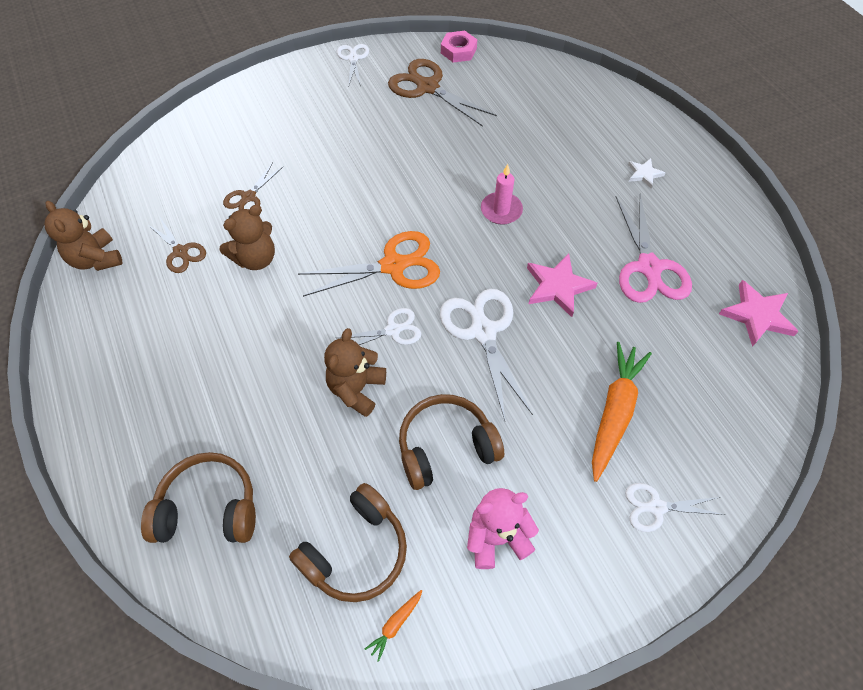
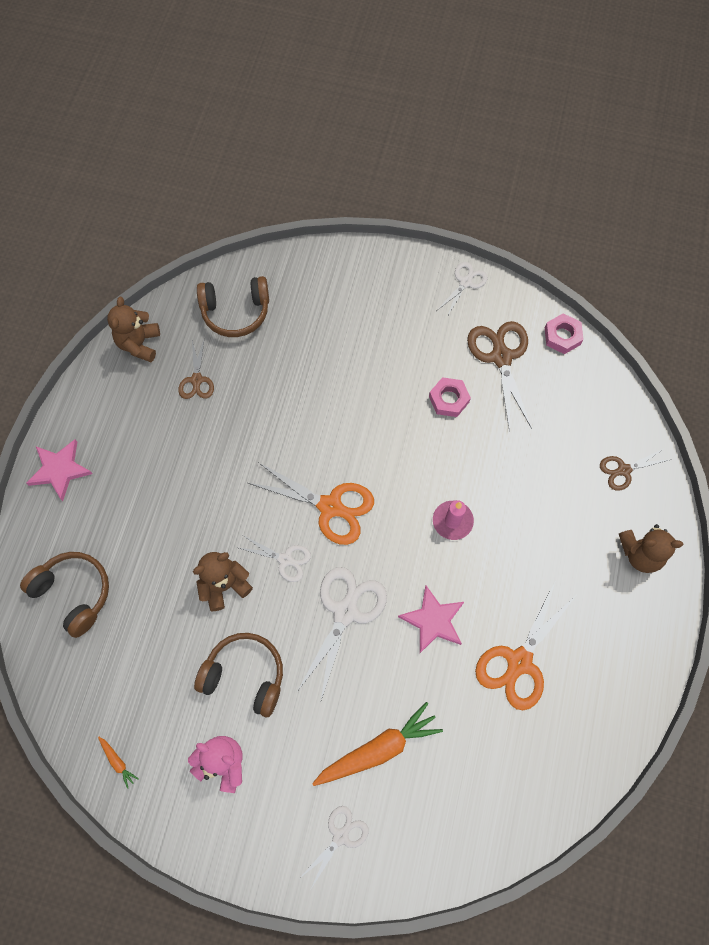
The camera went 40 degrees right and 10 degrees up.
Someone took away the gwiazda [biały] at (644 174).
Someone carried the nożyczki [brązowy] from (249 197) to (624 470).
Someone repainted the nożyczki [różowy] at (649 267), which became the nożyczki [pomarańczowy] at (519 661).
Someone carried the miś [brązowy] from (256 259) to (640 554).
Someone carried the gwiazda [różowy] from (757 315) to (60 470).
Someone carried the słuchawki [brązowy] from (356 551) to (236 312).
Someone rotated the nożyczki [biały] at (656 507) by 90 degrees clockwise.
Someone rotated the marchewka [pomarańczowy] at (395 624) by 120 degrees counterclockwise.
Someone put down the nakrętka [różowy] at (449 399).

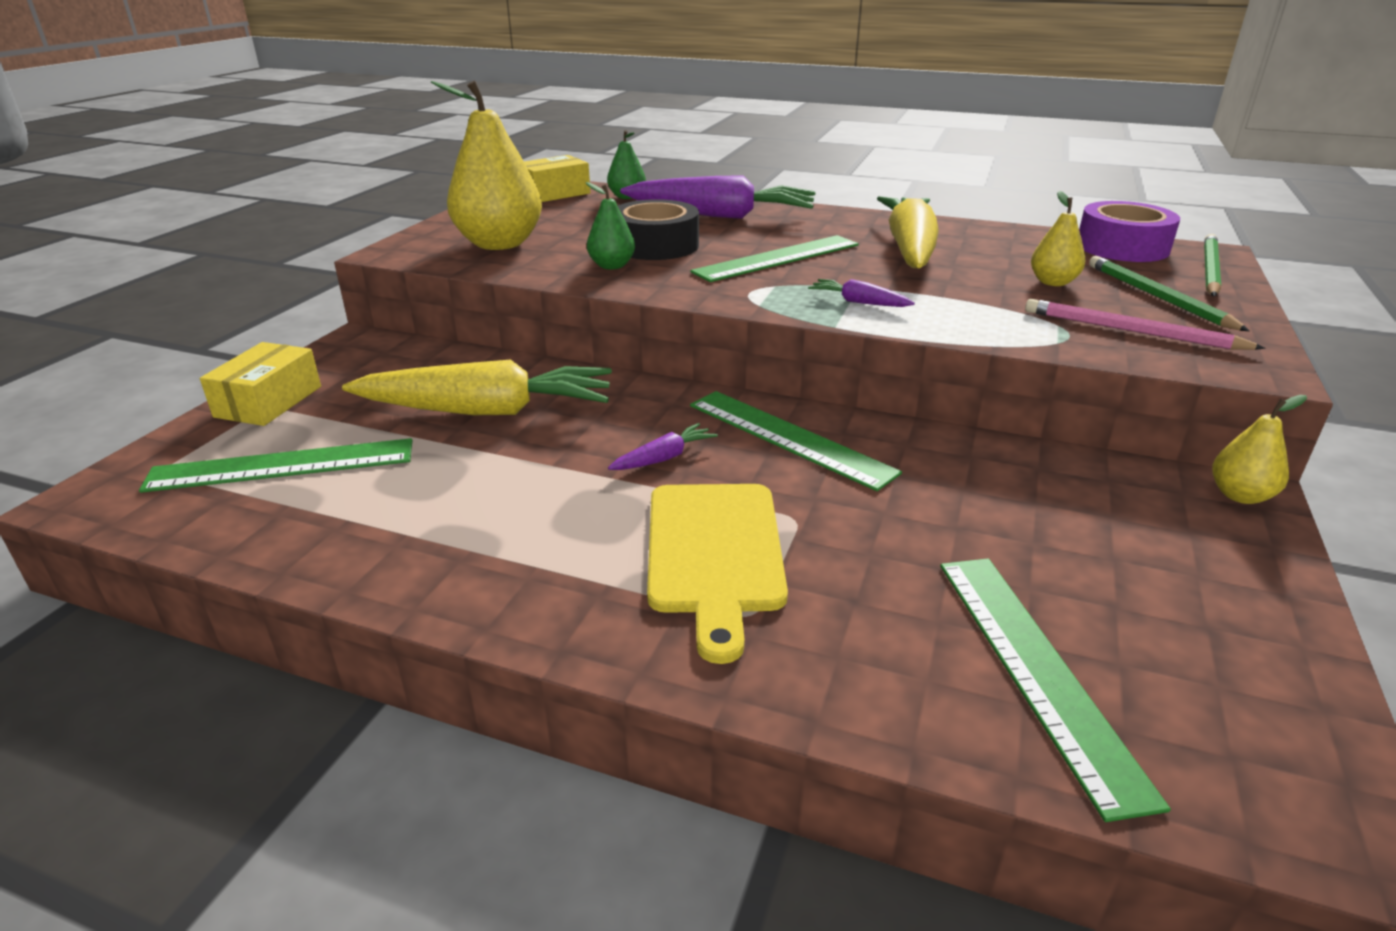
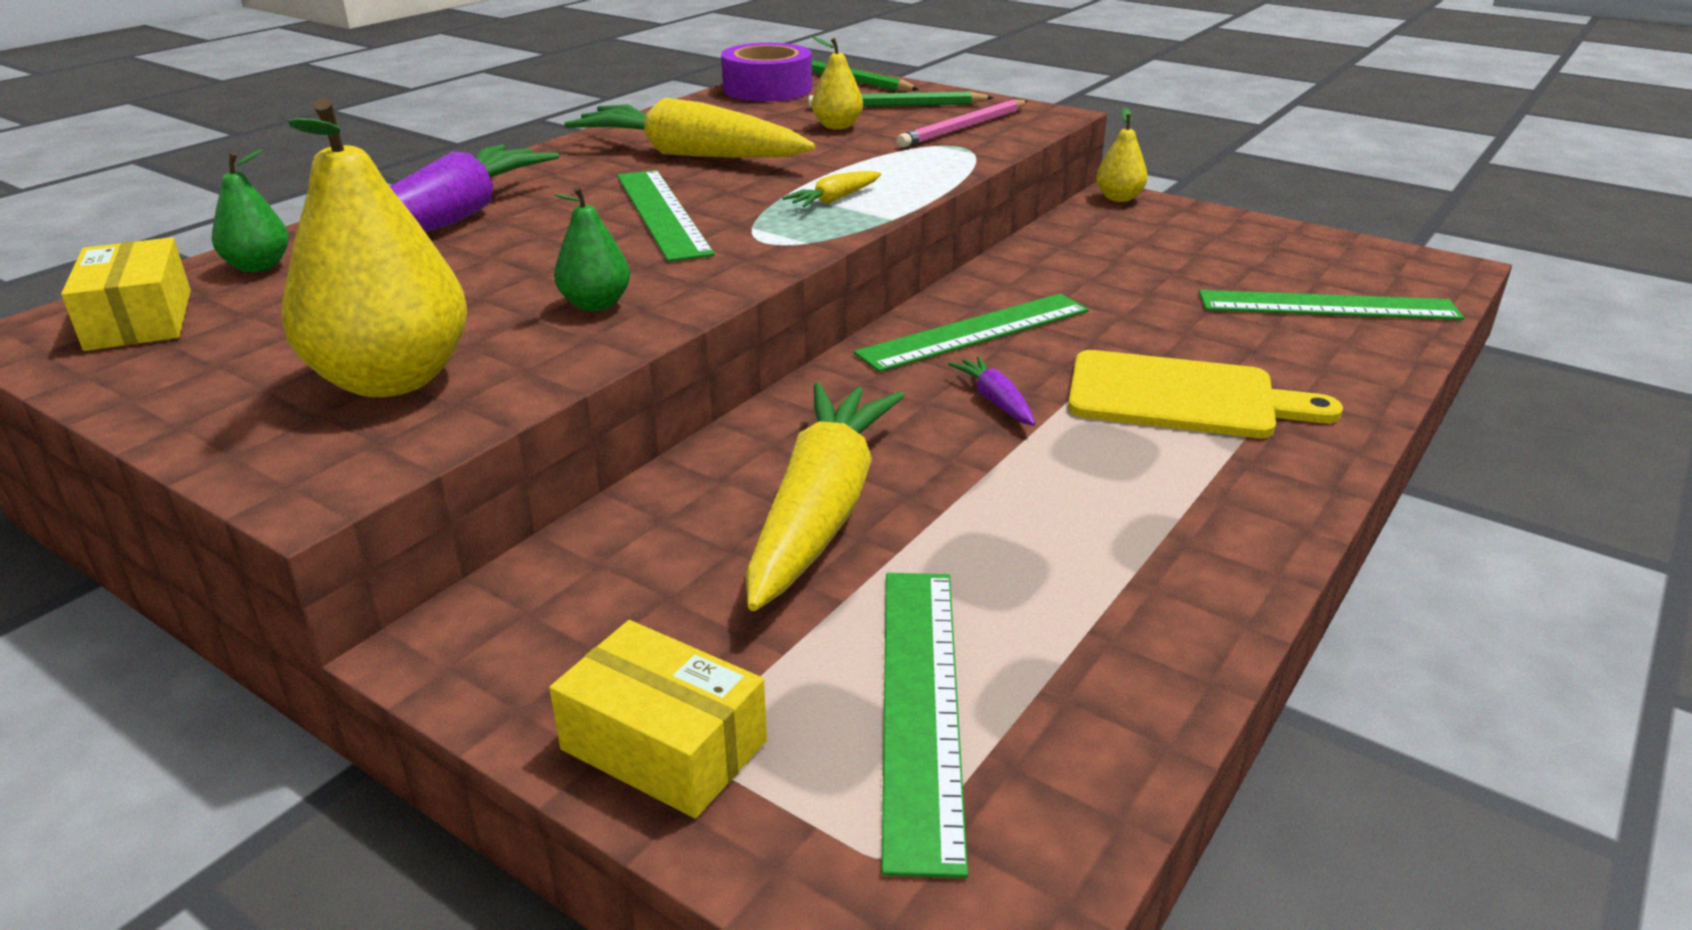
The camera went 75 degrees left and 0 degrees up.
Someone took away the taśma klejąca [czarny] at (655 245).
Someone repainted the marchewka [fioletowy] at (858 302), which became the marchewka [żółty] at (834 199).

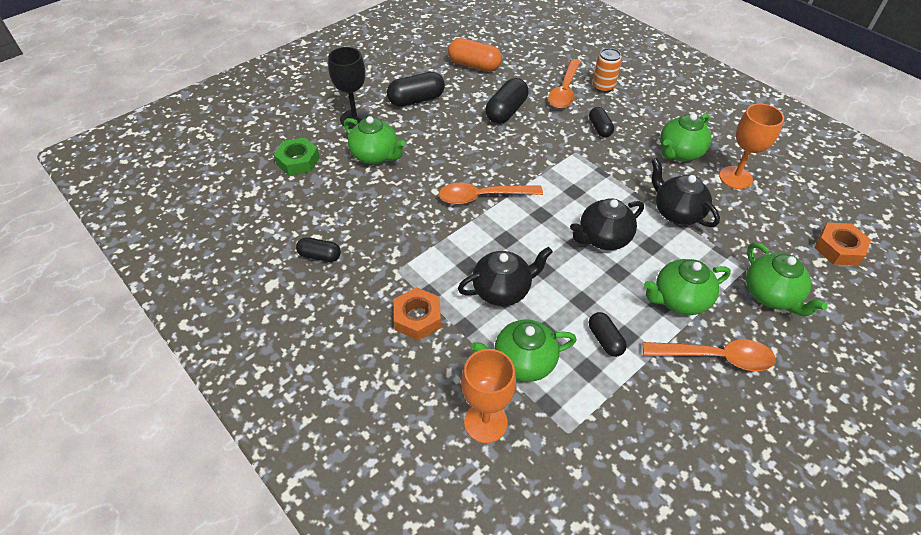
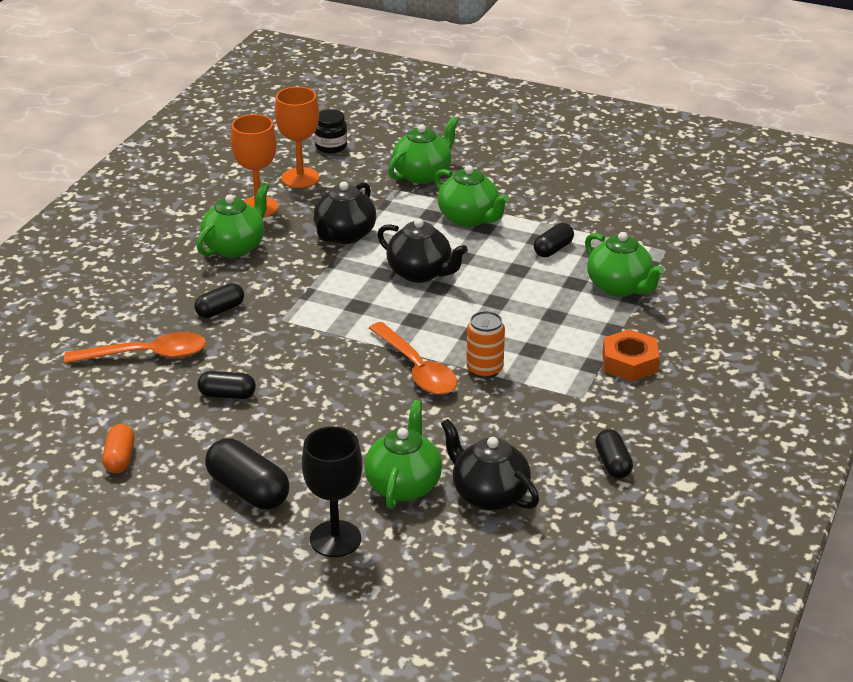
The camera went 115 degrees left and 15 degrees down.
Someone scaled the kapsułka [pomarańczowy] at (474 65) by 0.61.
Someone carried the puszka [pomarańczowy] from (603 87) to (484 369).
Someone scaled the kapsułka [czarny] at (506 111) by 0.61.
Someone rotated the imbryk [zielony] at (679 153) by 75 degrees counterclockwise.
Someone took away the nakrętka [zielony] at (298 161).
Someone swapped the nakrętka [pomarańczowy] at (838 248) for the słoik [czarny] at (331 146).
Someone carried the imbryk [czarny] from (502 290) to (489 495).
Someone took away the łyżka [pomarańczowy] at (715 357).
Someone carried the kielich [pomarańczowy] from (485 422) to (300 178).

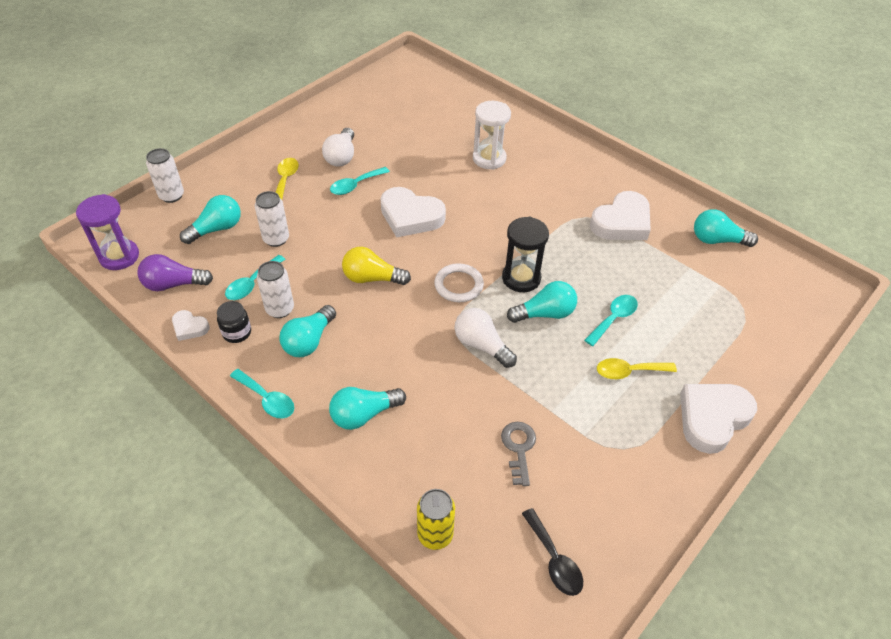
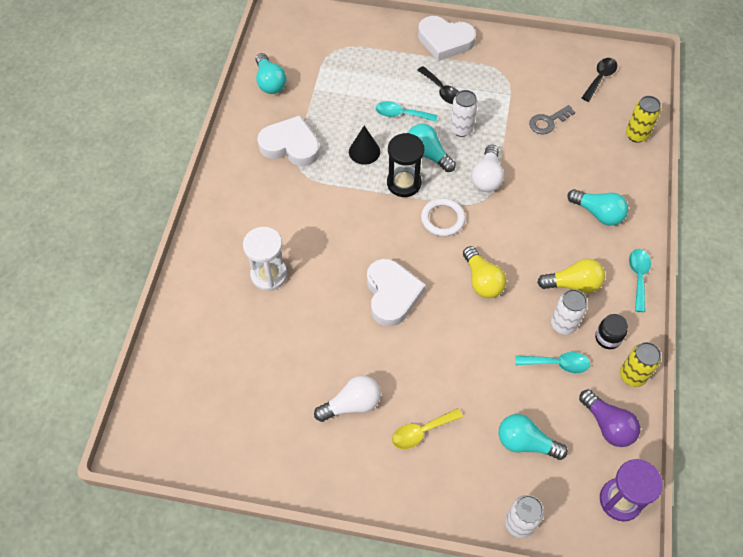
The camera went 120 degrees left and 10 degrees up.
Someone took away the łyżka [turkusowy] at (355 185).
Someone carried the puszka [biały] from (276 239) to (461 129).
Someone repainted the żarówka [turkusowy] at (309 341), which became the żarówka [żółty] at (573 284).
Someone swapped the serce [biały] at (189 327) for the puszka [żółty] at (632 375).
Someone repainted the łyżka [żółty] at (629 371), which became the łyżka [czarny] at (442 90).
Someone put down the stożek [czarny] at (364 151).

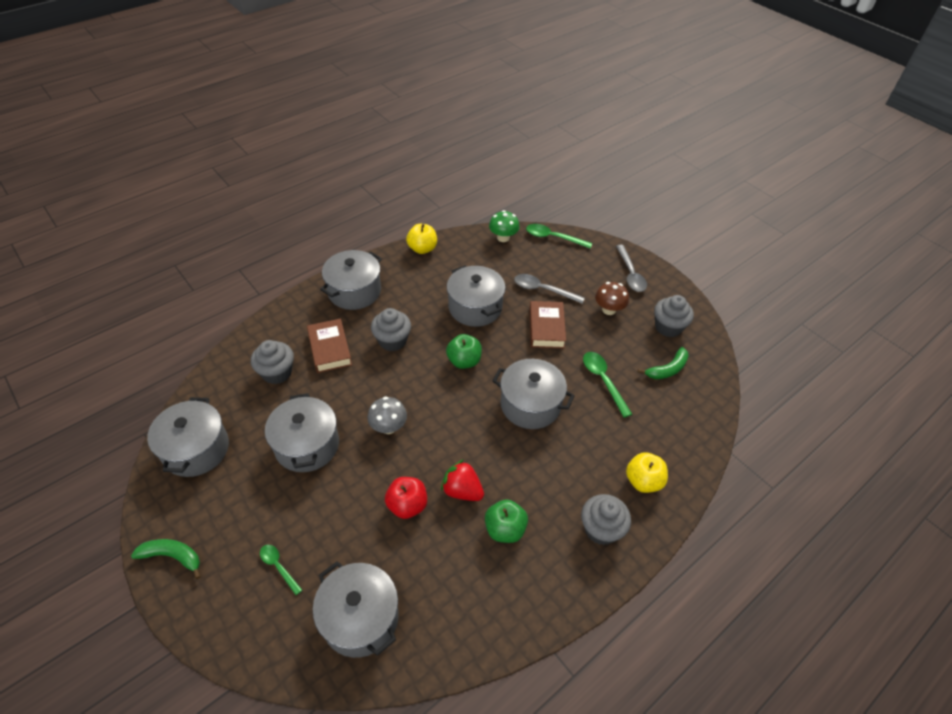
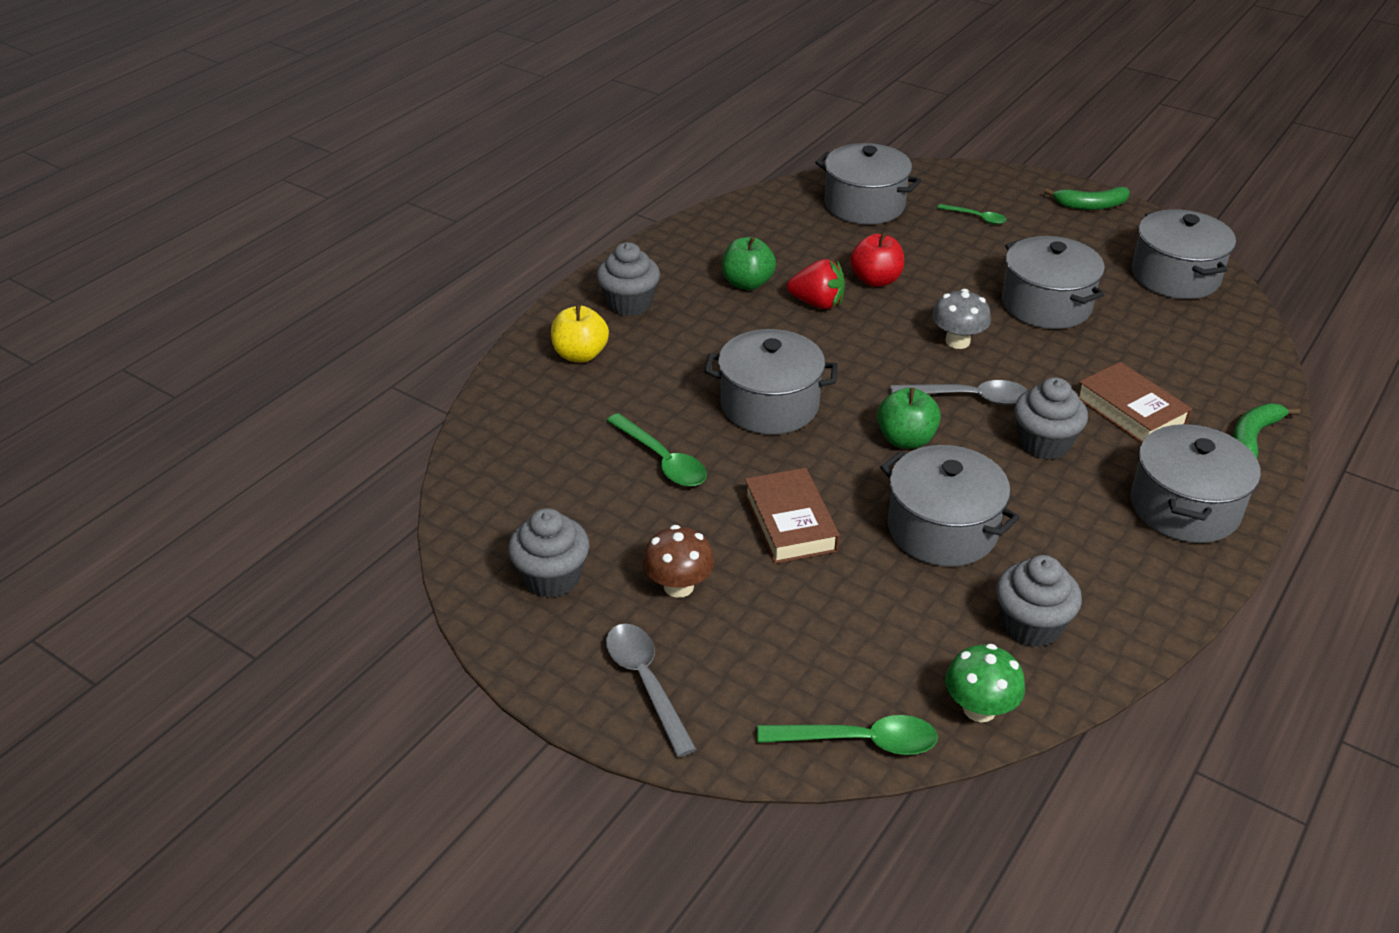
The camera went 165 degrees right and 10 degrees down.
Someone took away the jabłko [żółty] at (422 249).
Someone carried the łyżka [szary] from (543 290) to (969 398).
Someone carried the muffinka [szary] from (277 373) to (1031 625).
Someone carried the banan [zielony] from (667 369) to (1253 436).

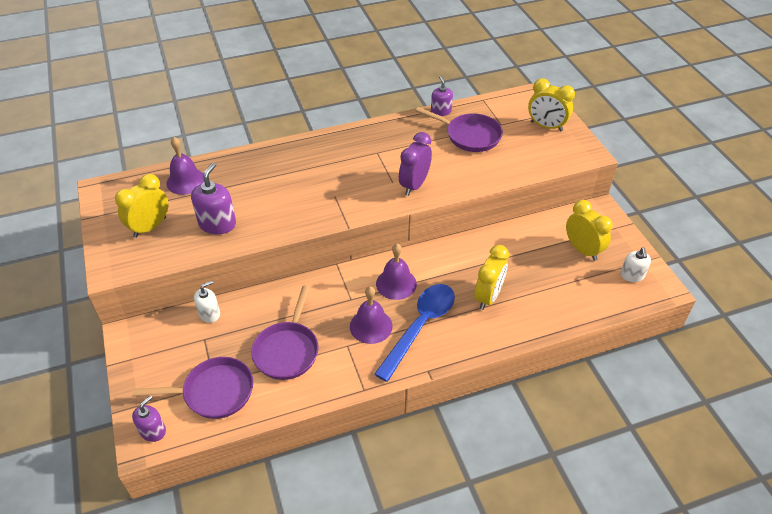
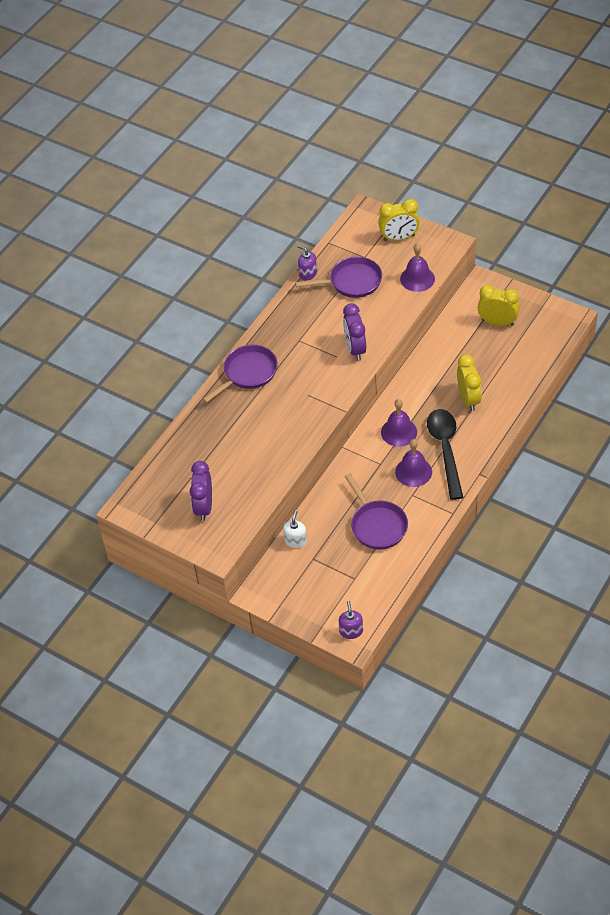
The camera went 35 degrees left and 5 degrees up.
Someone carried the dzwonek [fioletowy] from (186 181) to (417 278).
Someone took away the dozownik mydła [fioletowy] at (217 224).
Someone repainted the budzik [żółty] at (150 227), which became the budzik [fioletowy] at (204 507).
Someone took away the dozownik mydła [biały] at (632 275).
Someone repainted the łyżka [niebieski] at (420 327), which became the łyżka [czarny] at (446 450).
Someone carried the patelnia [fioletowy] from (214 392) to (248 373).

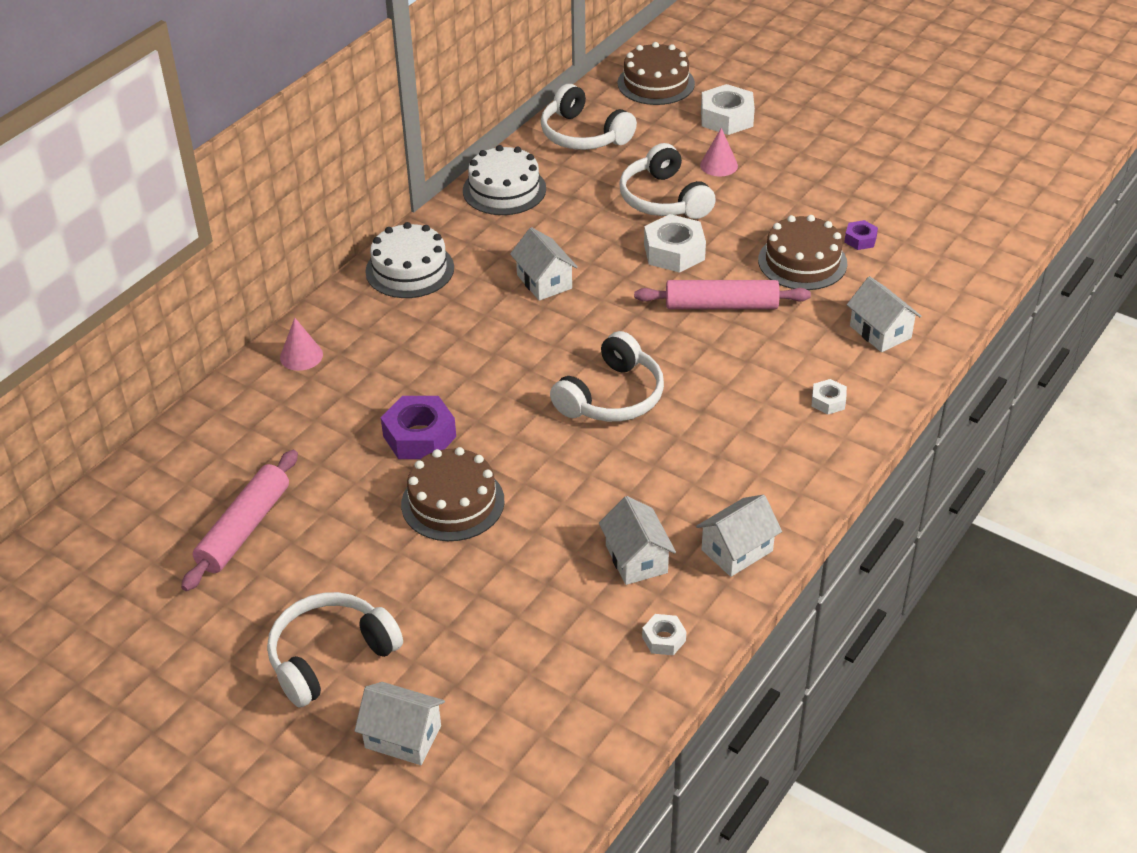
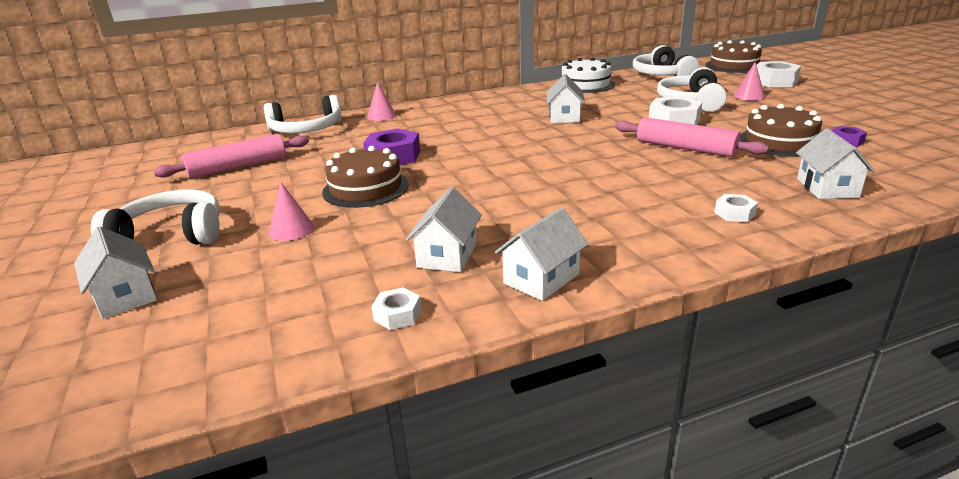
The camera went 35 degrees right and 15 degrees down.
Someone took away the tort [biały] at (410 269).
Someone carried the słuchawki [biały] from (612 397) to (306 130).
Someone rotated the domek [biały] at (737 550) by 45 degrees counterclockwise.
Someone put down the stożek [różowy] at (291 229).

